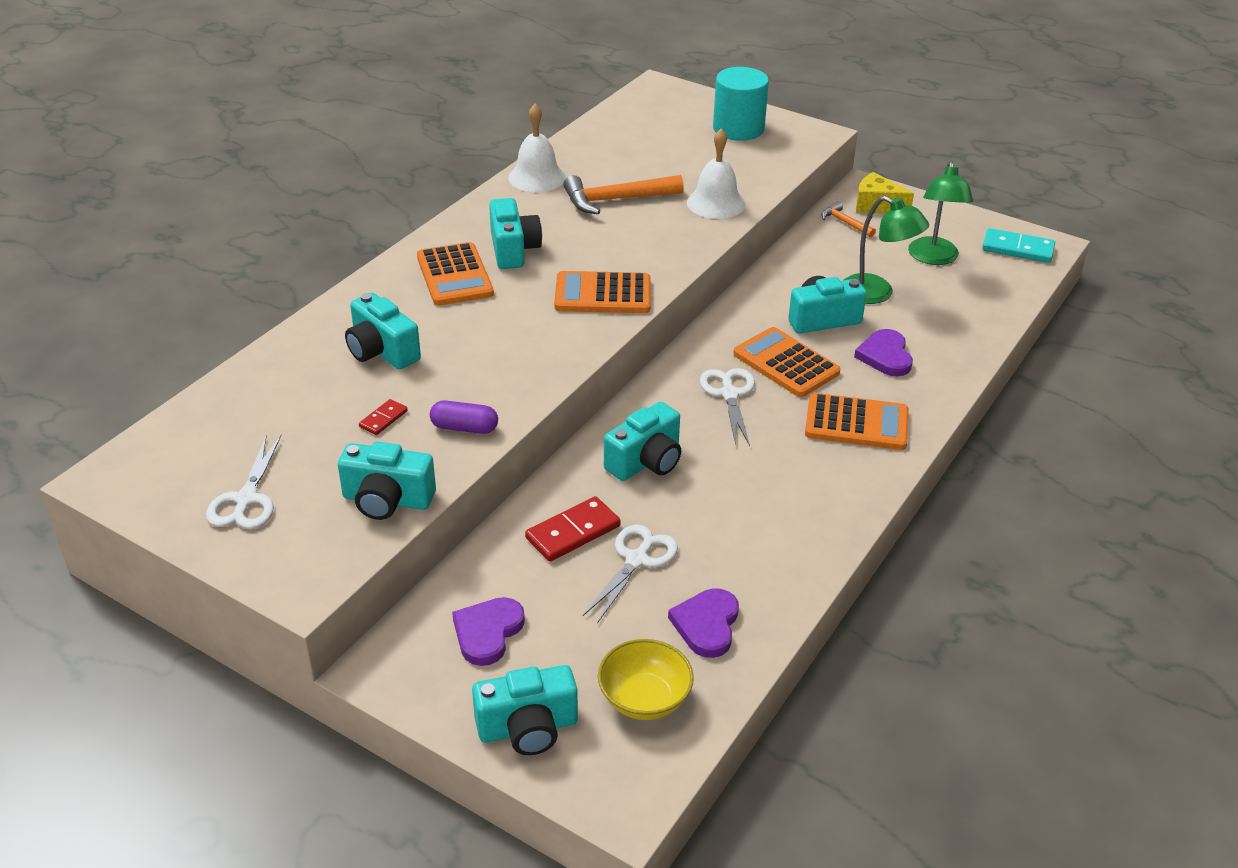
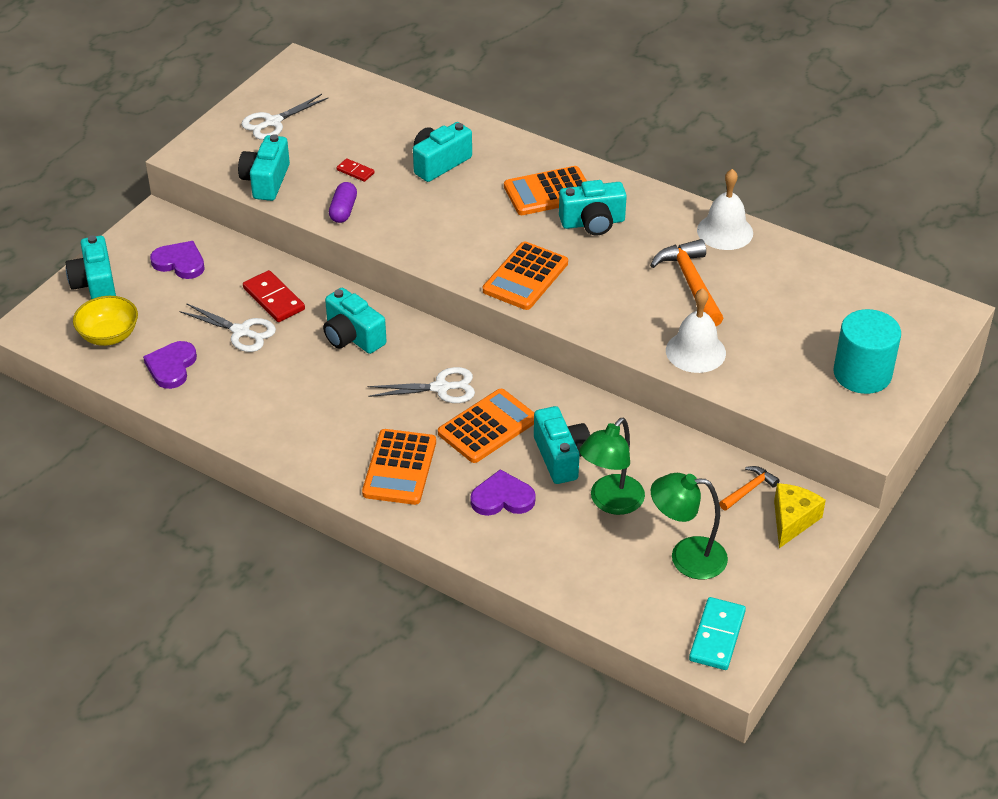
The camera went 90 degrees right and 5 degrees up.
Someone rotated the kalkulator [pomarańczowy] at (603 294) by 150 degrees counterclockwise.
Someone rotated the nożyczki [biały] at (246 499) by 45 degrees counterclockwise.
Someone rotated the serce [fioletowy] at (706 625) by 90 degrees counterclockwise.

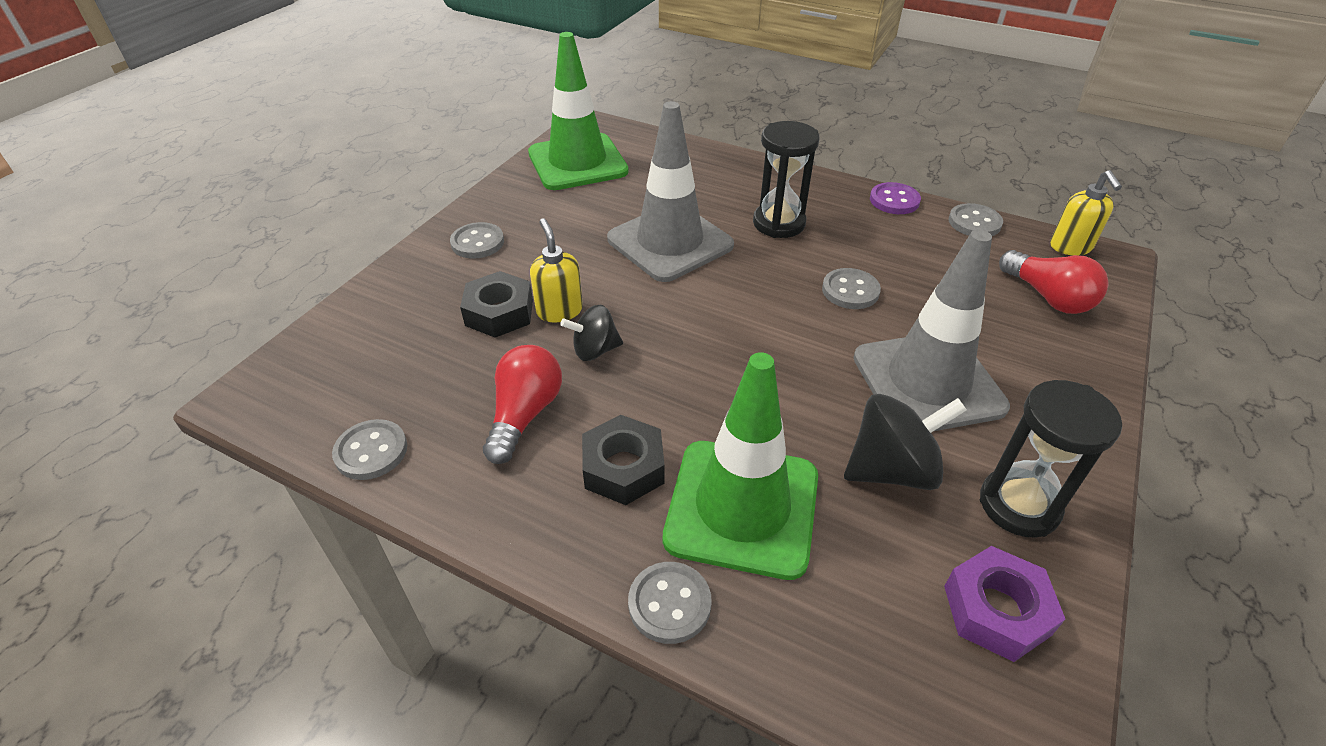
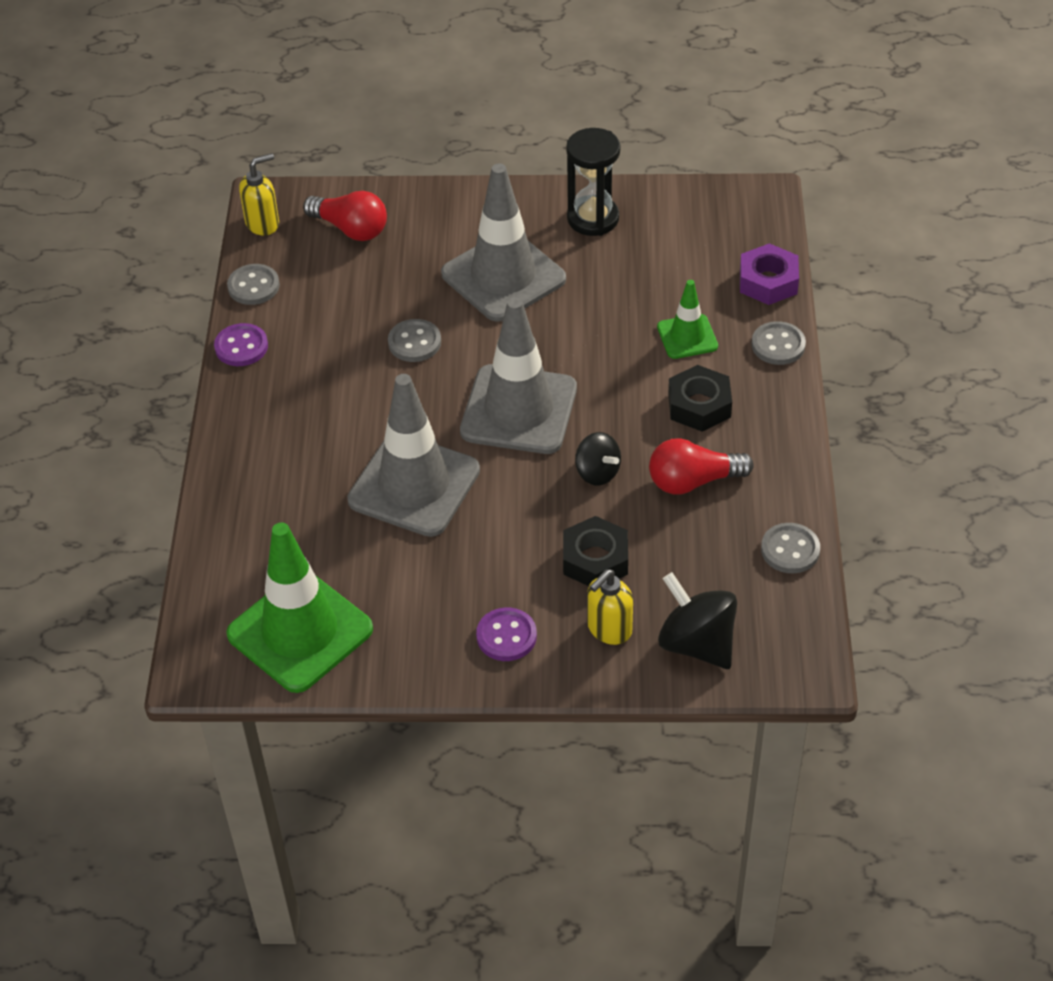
The camera went 115 degrees left and 5 degrees up.
Someone took away the klepsydra [czarny] at (779 223).
Someone carried the dozownik mydła [żółty] from (559 311) to (609 629).
Someone repainted the guzik [szary] at (477 242), which became the guzik [fioletowy] at (506 636).
Someone rotated the żarówka [czerwony] at (1048 297) by 90 degrees clockwise.
Someone scaled the pachołek [zielony] at (742 507) by 0.52.
Someone carried the bączek [czarny] from (892 469) to (696 643).
Someone carried the nakrętka [fioletowy] from (996 610) to (768 281).
Someone put down the pachołek [szary] at (519 410).

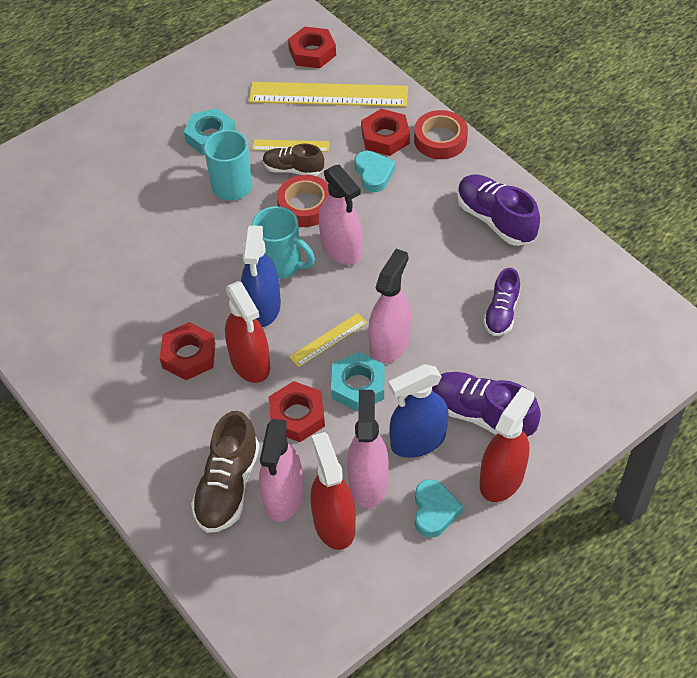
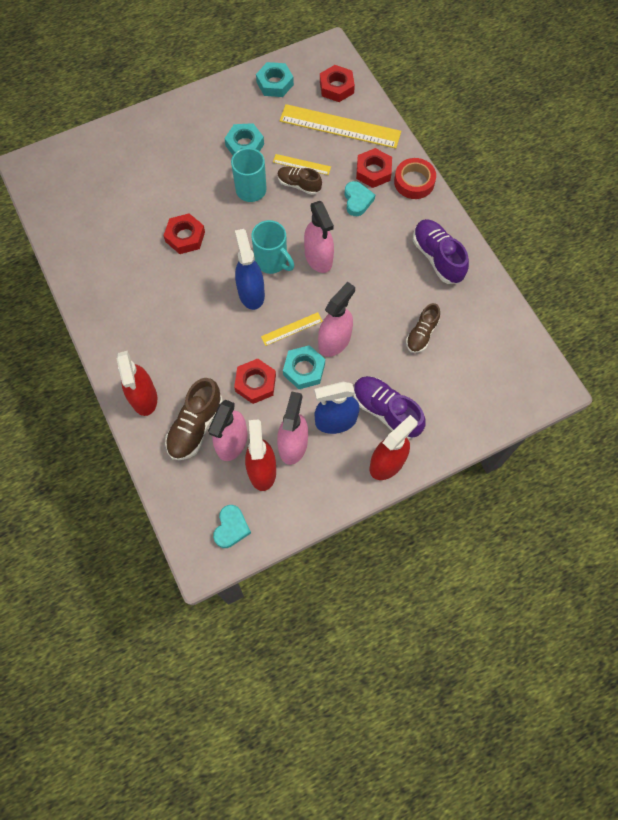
The camera went 10 degrees right and 15 degrees up.
Someone took away the taśma klejąca [czerwony] at (305 206).
Someone rotated the spryskiwacz [niebieski] at (263 307) by 150 degrees clockwise.
Someone repainted the but [fioletowy] at (501 313), which became the but [brązowy] at (421 334).
Someone carried the spryskiwacz [czerwony] from (250 362) to (143 397).
Someone carried the nakrętka [czerwony] from (189 355) to (185 237).
Someone carried the serce [turkusowy] from (434 511) to (231 528).
Someone put down the nakrętka [turkusowy] at (275 83).

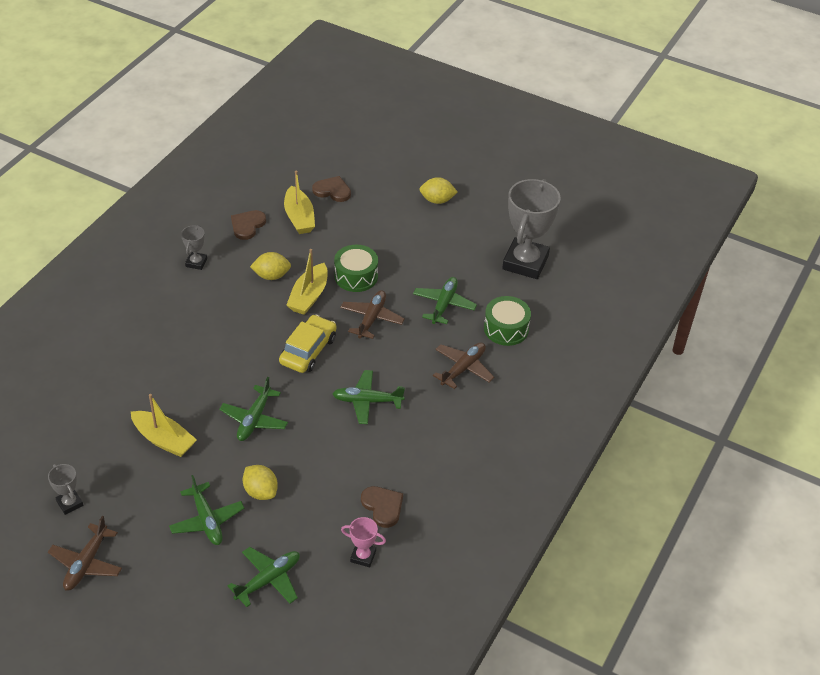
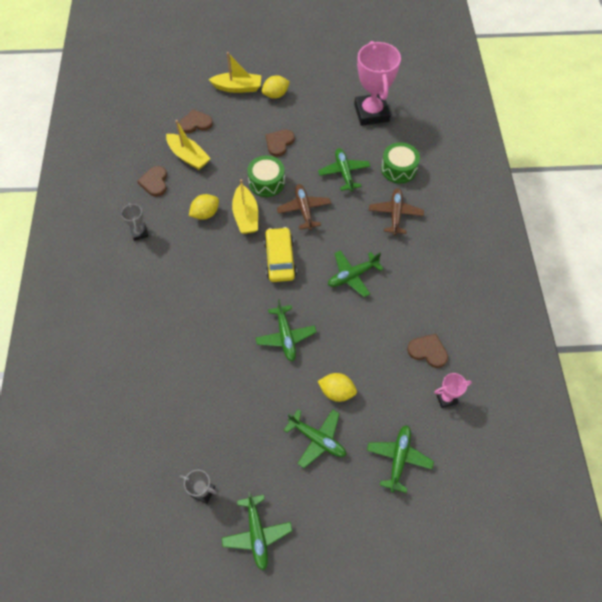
The camera went 30 degrees left and 15 degrees up.
Someone repainted the puchar [szary] at (525 262), which became the puchar [różowy] at (371 113).
Someone carried the łódka [żółty] from (164 440) to (237 87).
Someone repainted the samolot [brązowy] at (86 563), which became the samolot [zielony] at (257 534).
Someone put down the serce [brązowy] at (279 143).

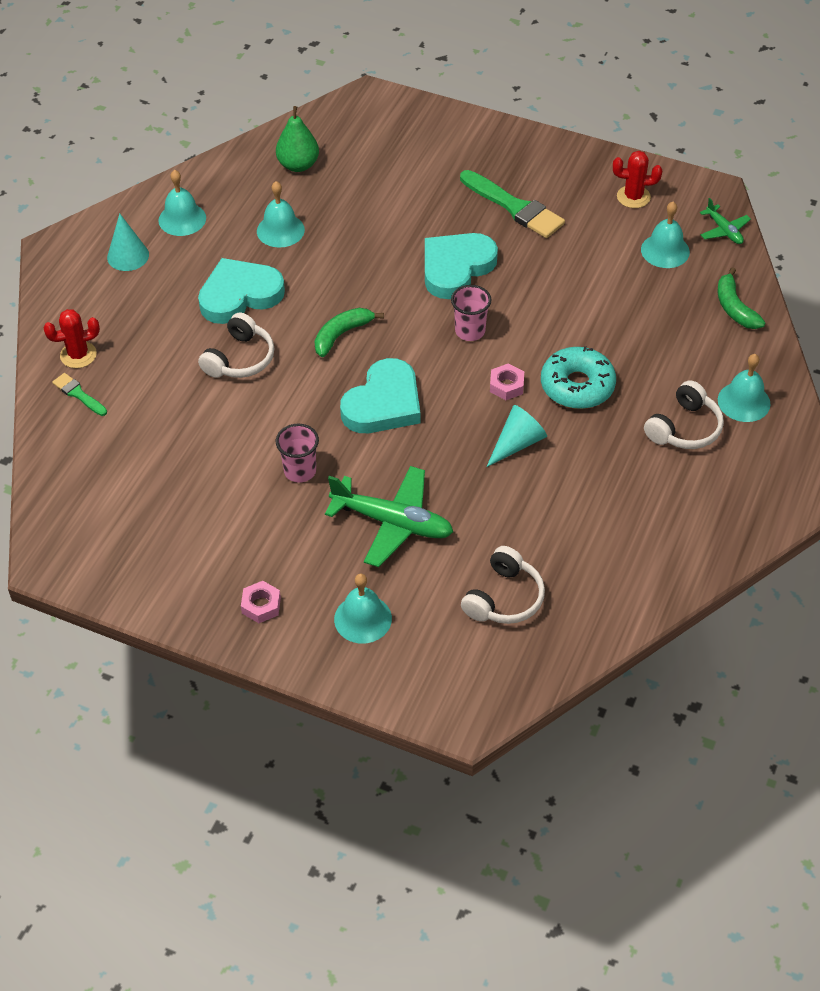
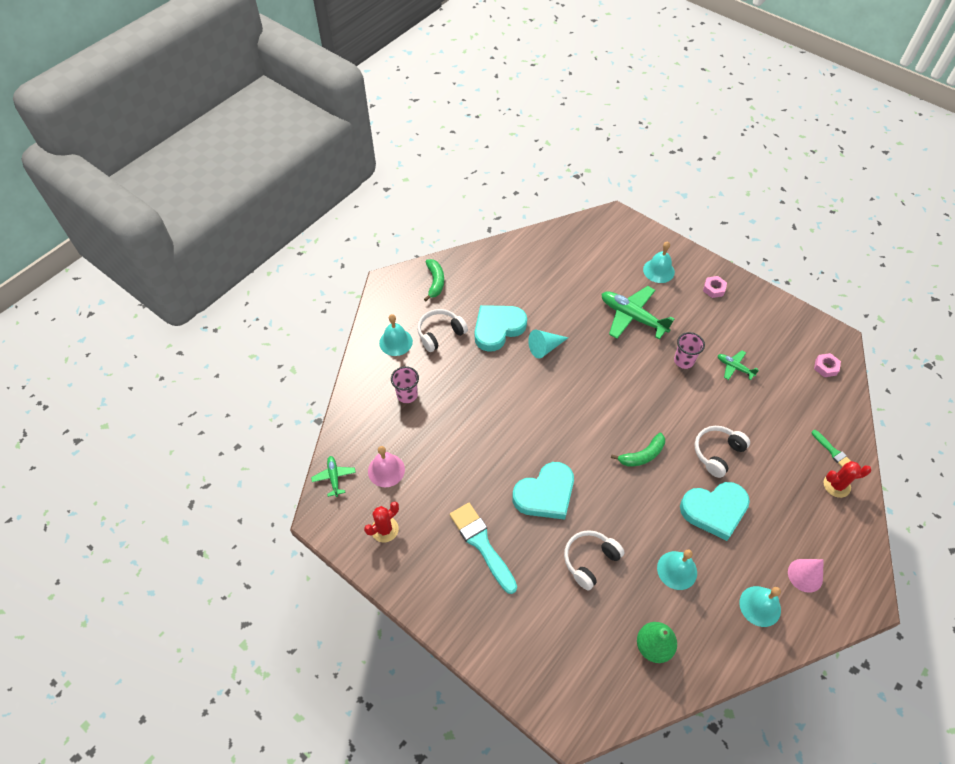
The camera went 165 degrees left and 5 degrees up.
Someone rotated the kaktus [czerwony] at (633 197) by 60 degrees counterclockwise.
Someone repainted the pędzel [zielony] at (514 207), which became the pędzel [turkusowy] at (482 544).
Someone repainted the dzwonek [turkusowy] at (665 250), which became the dzwonek [różowy] at (386 470).
Someone repainted the stożek [turkusowy] at (128 256), which became the stożek [różowy] at (805 575).
Someone carried the banan [zielony] from (734 308) to (435 282).
Someone carried the szklanka [różowy] from (470 331) to (407 395).
Someone took away the donut [turkusowy] at (577 386).
Someone carried the serce [turkusowy] from (383 403) to (498 328).
Someone carried the nakrętka [różowy] from (506 385) to (825 367).
Someone carried the słuchawki [biały] from (504 598) to (590 560).
Someone put down the samolot [zielony] at (734 367).

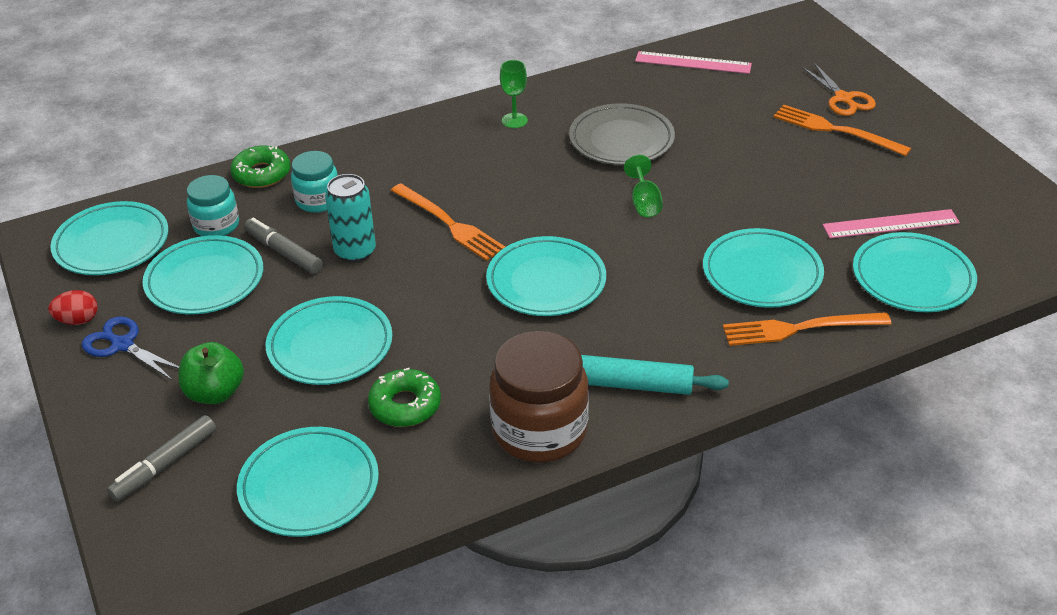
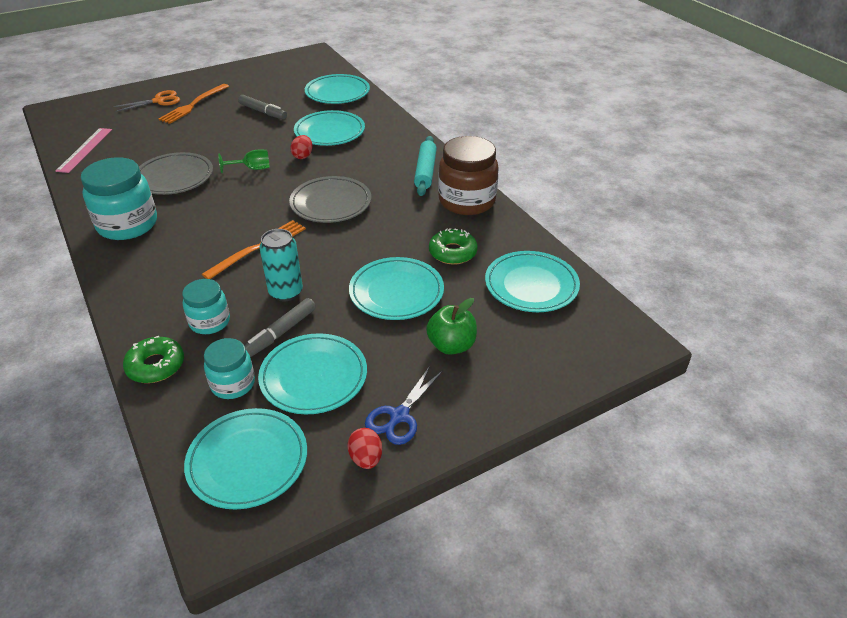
The camera went 95 degrees left and 0 degrees up.
Someone swapped the kielich [zielony] at (514 120) for the słoik [turkusowy] at (127 225).
Someone took away the linijka [różowy] at (891 224).
Someone repainted the talerz [turkusowy] at (546 282), which became the talerz [szary] at (331 203).
Someone took away the widelec [pomarańczowy] at (799 328).
Someone carried the flamaster [szary] from (166 464) to (263 112).
Someone put down the jajko [czerwony] at (303 156).

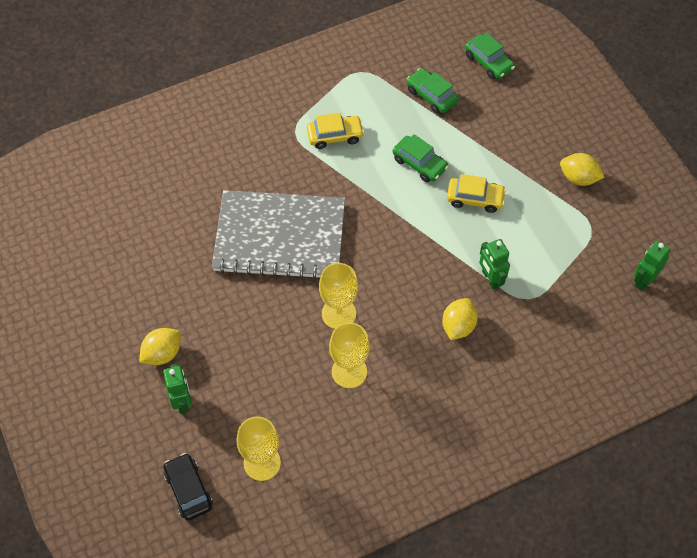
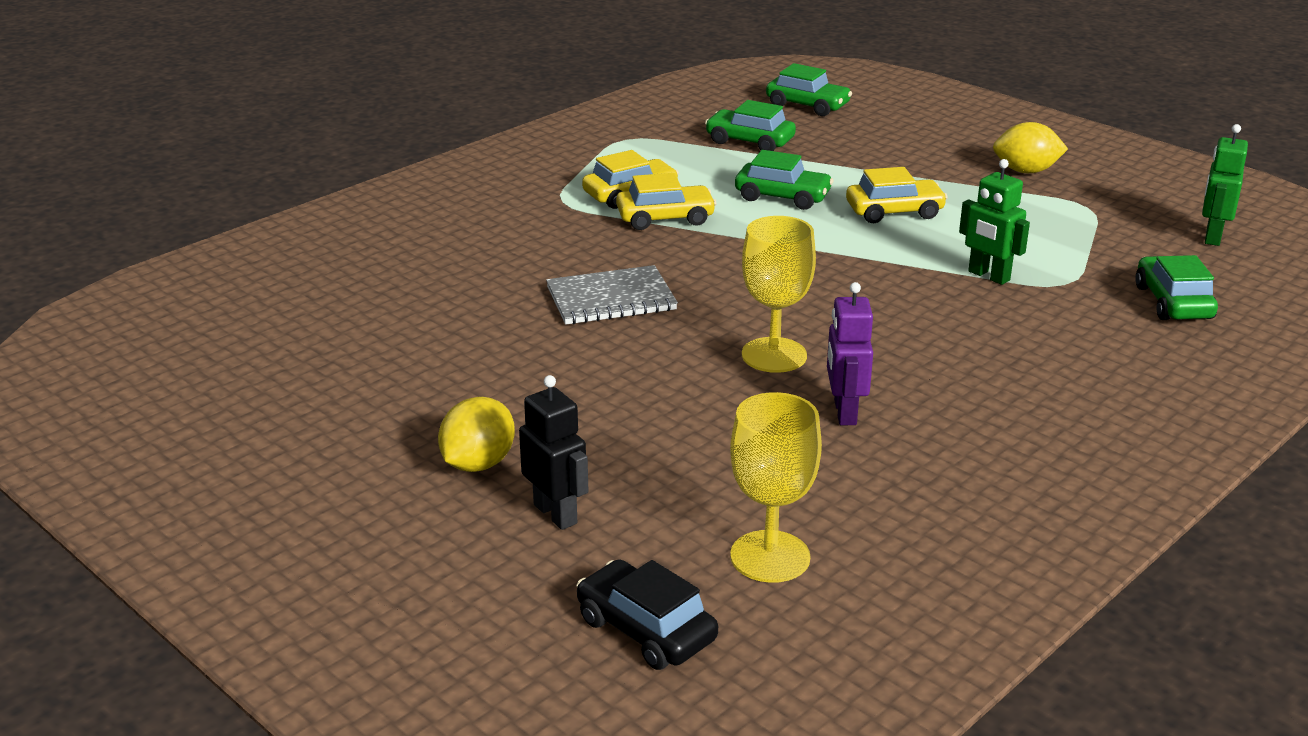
The camera went 20 degrees left and 30 degrees down.
Someone scaled the zeszyt [szary] at (280 237) by 0.50.
Someone took away the cytryna [żółty] at (458 326).
Someone swapped the kielich [żółty] at (349 371) for the robot [fioletowy] at (844 412).
Someone repainted the robot [zielony] at (182 401), which became the robot [czarny] at (556 514).
Someone put down the samochód [żółty] at (665 218).
Someone put down the samochód [zielony] at (1173 302).

